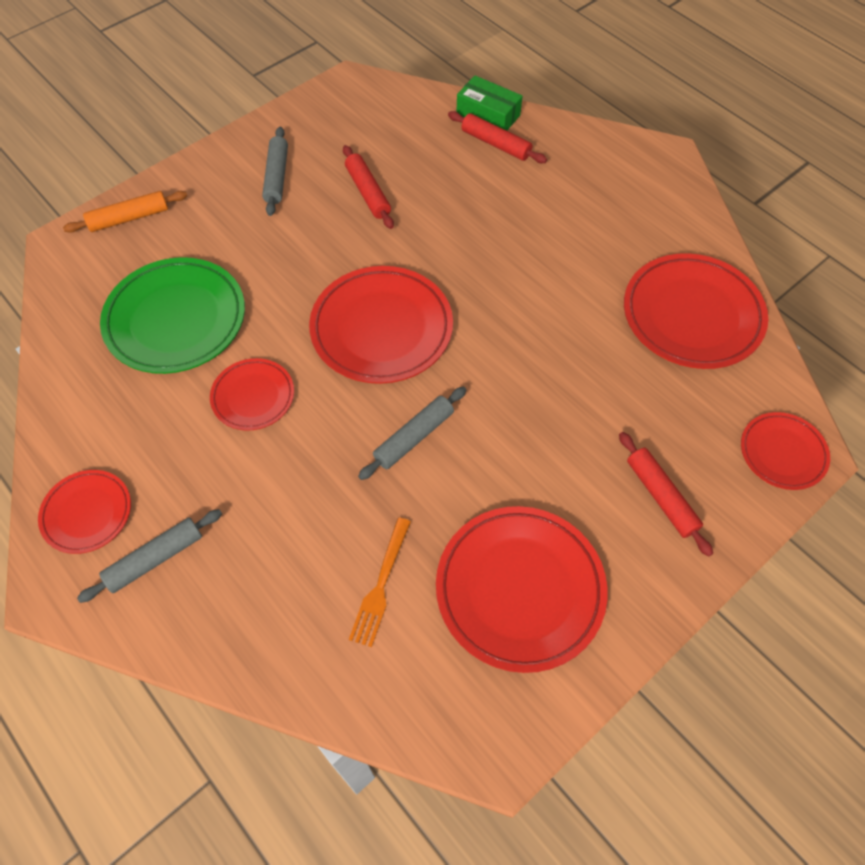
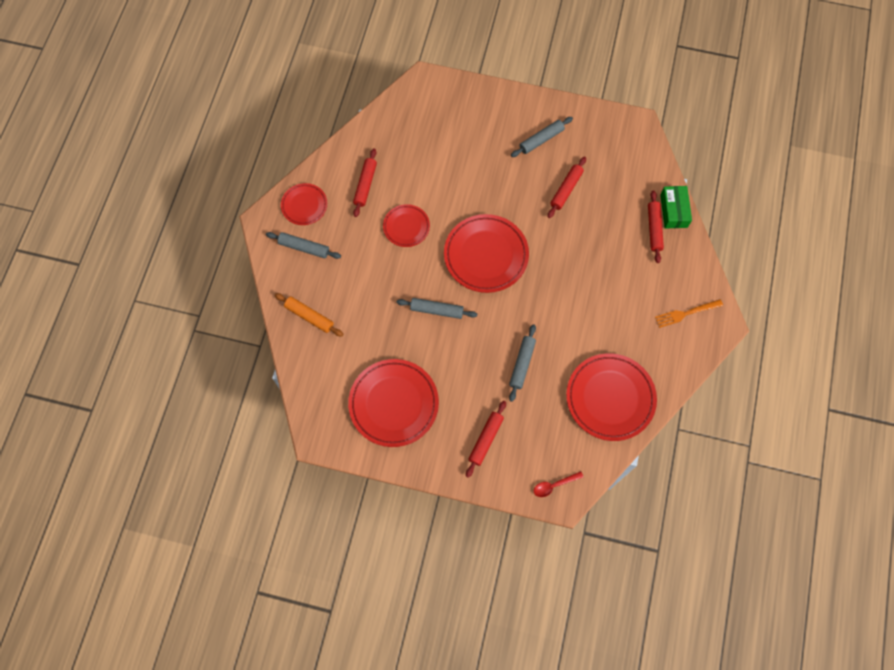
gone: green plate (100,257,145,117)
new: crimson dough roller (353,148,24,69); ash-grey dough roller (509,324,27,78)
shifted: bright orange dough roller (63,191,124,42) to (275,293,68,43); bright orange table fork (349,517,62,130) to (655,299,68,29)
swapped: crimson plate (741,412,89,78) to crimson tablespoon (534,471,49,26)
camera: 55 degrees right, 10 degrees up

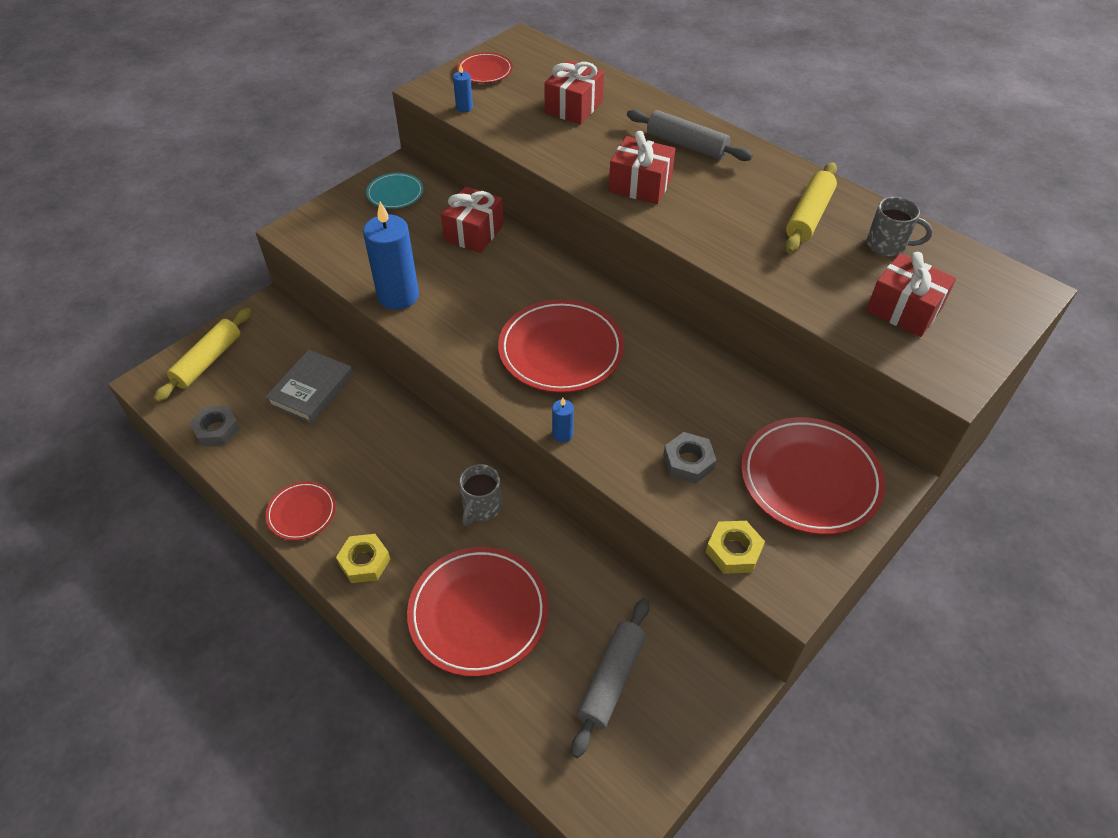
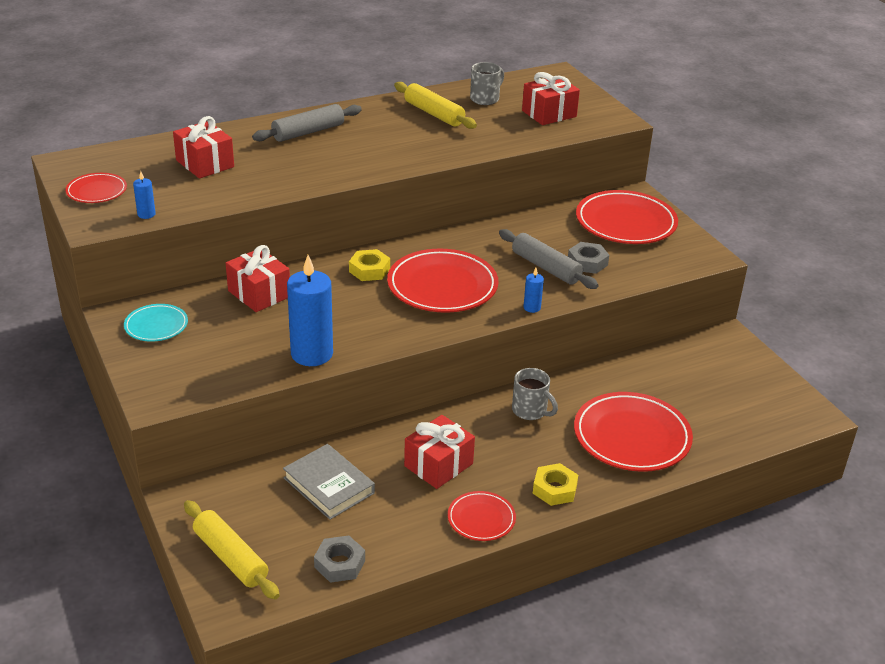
shifted: ash-grey dough roller (571,598,78,160) to (499,229,100,60); crimson gift (609,131,66,73) to (404,415,71,74); golden nut (706,521,59,53) to (349,249,41,32)
camera: 70 degrees left, 15 degrees down

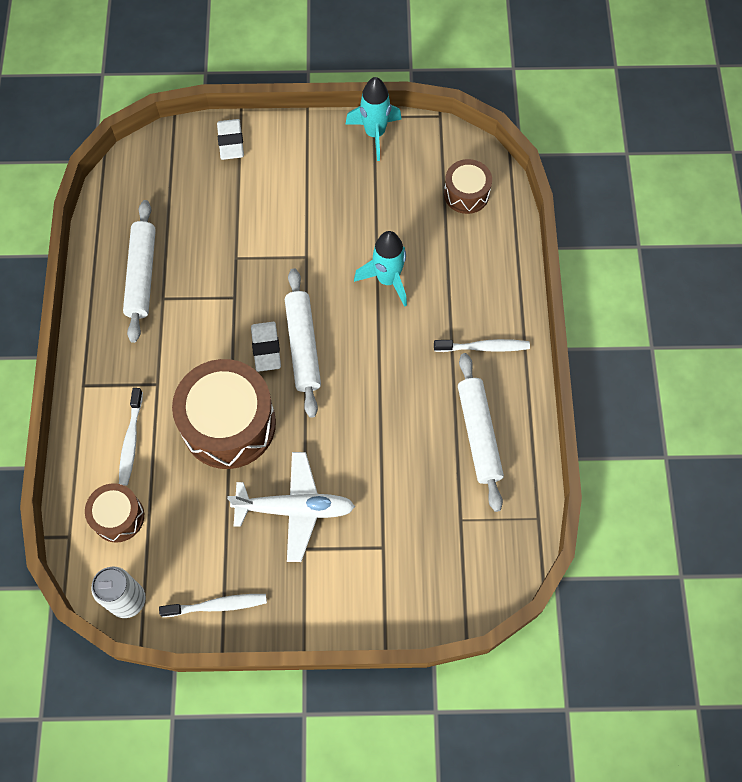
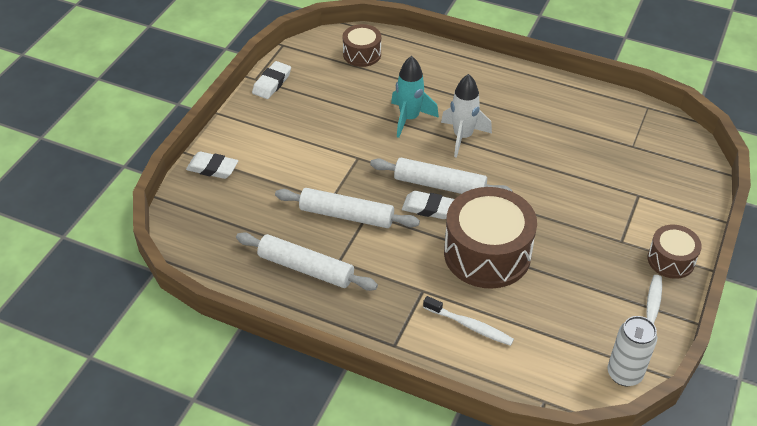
gone: white aeroplane (227,452,128,110); white tooth brush (434,339,96,13)
new: white rocket (441,74,51,84)
shifted: dark brown snare drum (85,483,59,60) to (648,225,54,54); white dough roller (458,353,46,159) to (275,188,145,40)
swapped: aqua rocket (346,77,56,84) to white eraser (252,61,39,38)
camera: 65 degrees left, 20 degrees down

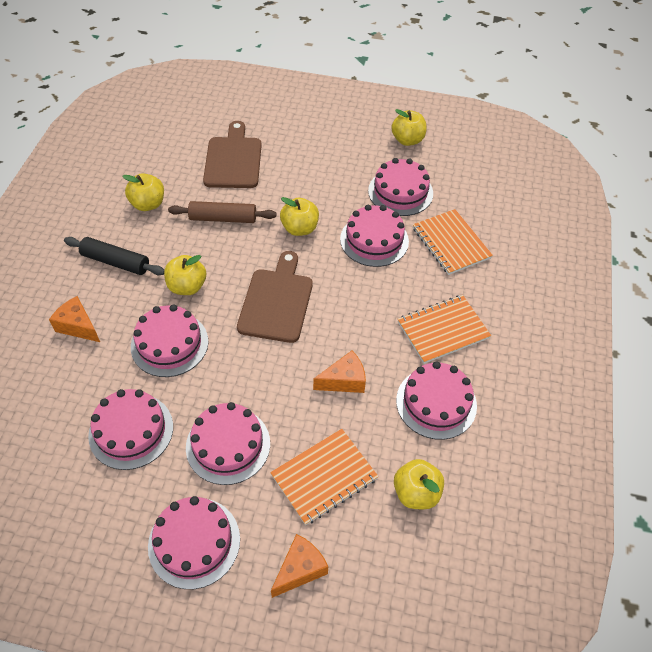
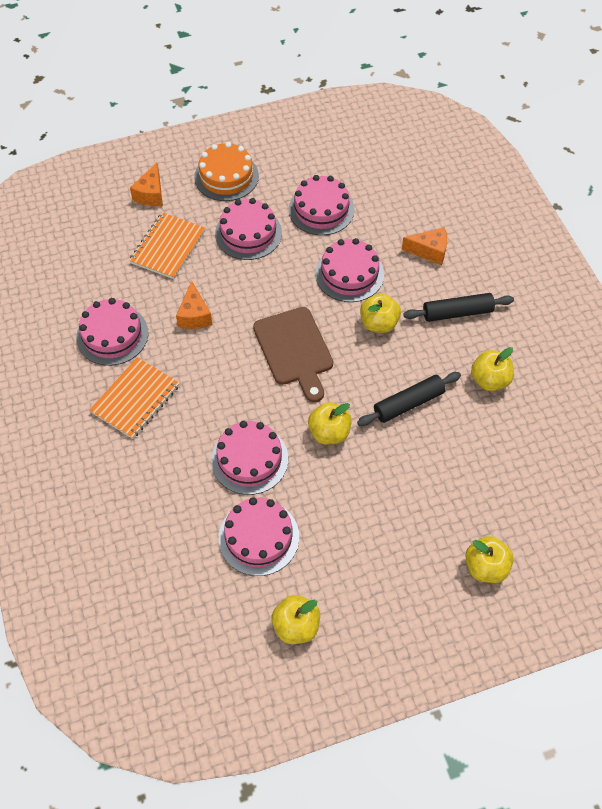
gone: dark brown cutting board (203,121,59,67); bright orange notebook (413,209,80,66)
shifted: golden apple (394,459,50,50) to (465,536,49,47)
repainted: rose-pink cake (148,496,92,93) to bright orange cake (194,142,65,59); dark brown dough roller (168,201,108,22) to black dough roller (357,372,104,54)
rotated: bright orange cheese (313,351,53,42) = (176,281,36,48) 45 degrees counterclockwise
camera: 150 degrees right, 5 degrees up

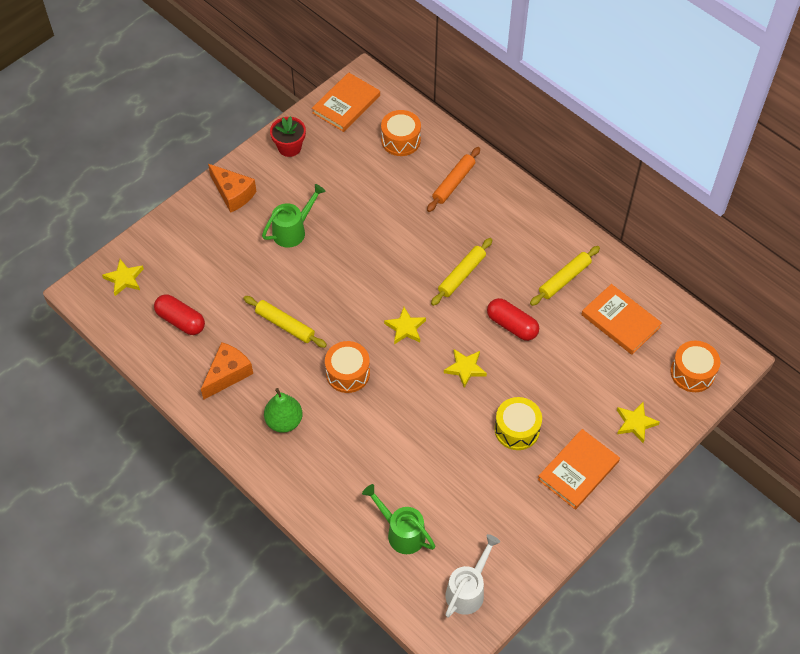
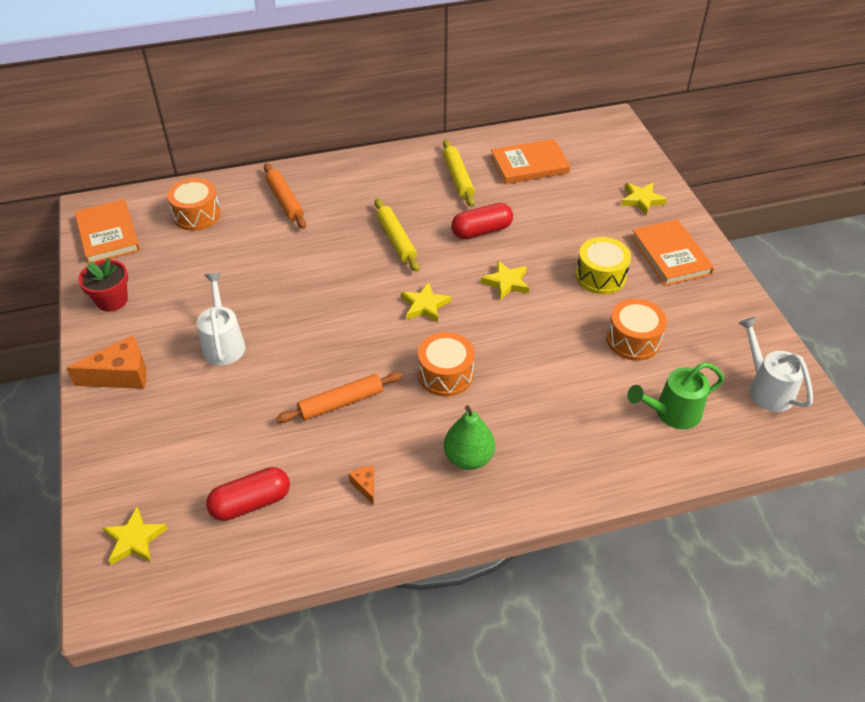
shifted: bright orange snare drum (670,341,50,51) to (607,299,60,62)
repainted: golden dough roller (243,296,84,52) to bright orange dough roller (276,372,126,51); green watering can (262,184,64,64) to white watering can (197,273,48,92)
scaled: bright orange cheese (201,342,52,57) = (349,466,25,39) x0.48
camera: 60 degrees left, 10 degrees down

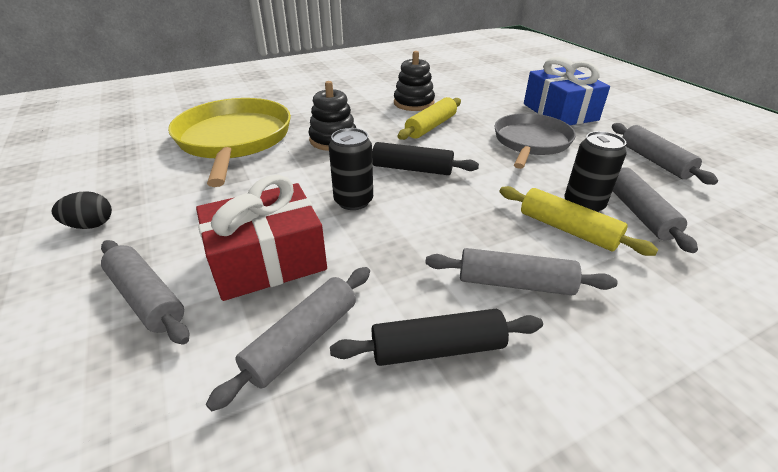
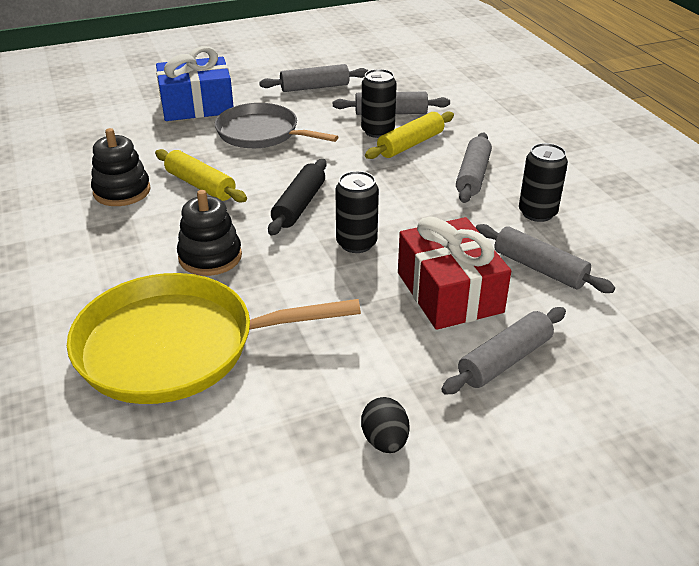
swapped: black dough roller (330,309,213,57) to black can (519,143,49,79)
camera: 85 degrees left, 0 degrees up

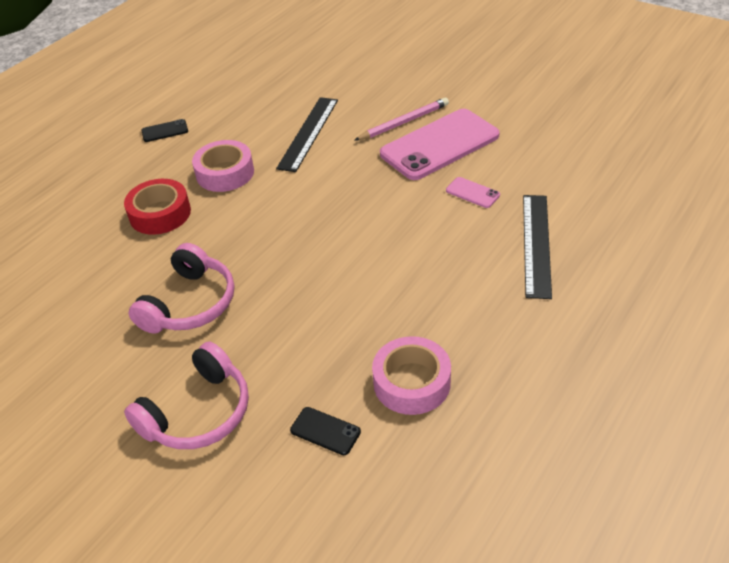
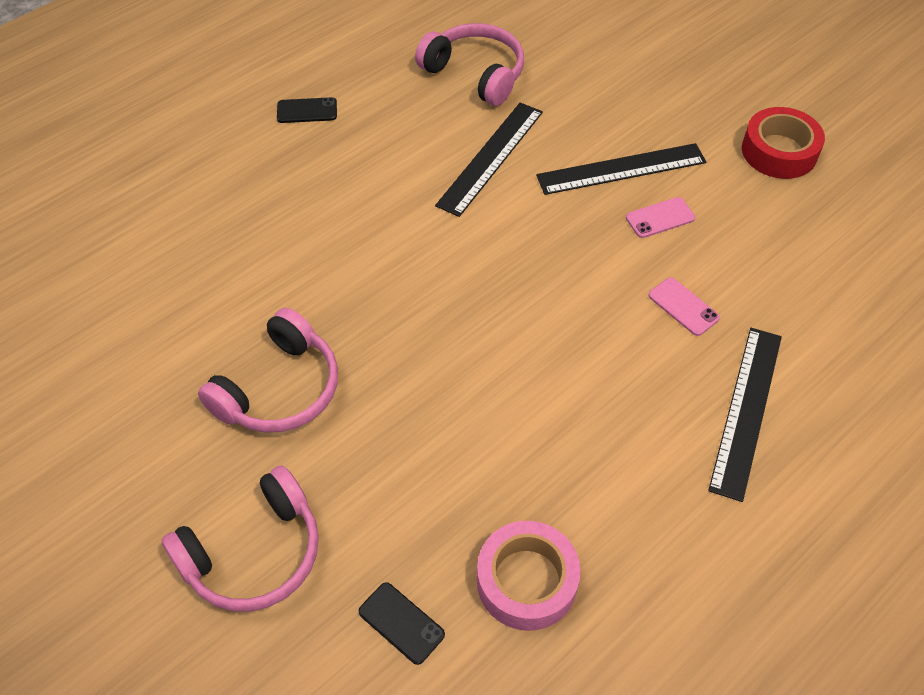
gone: rose-pink tape (192,140,62,52)
new: rose-pink headphones (415,23,109,83)
shifted: crimson tape (124,179,67,56) to (742,107,83,72)
swapped: rose-pink wooden pencil (354,98,95,43) to black ruler (536,143,170,52)
scaled: rose-pink mobile phone (380,109,120,71) = (626,197,69,41) x0.41
camera: 10 degrees right, 10 degrees up

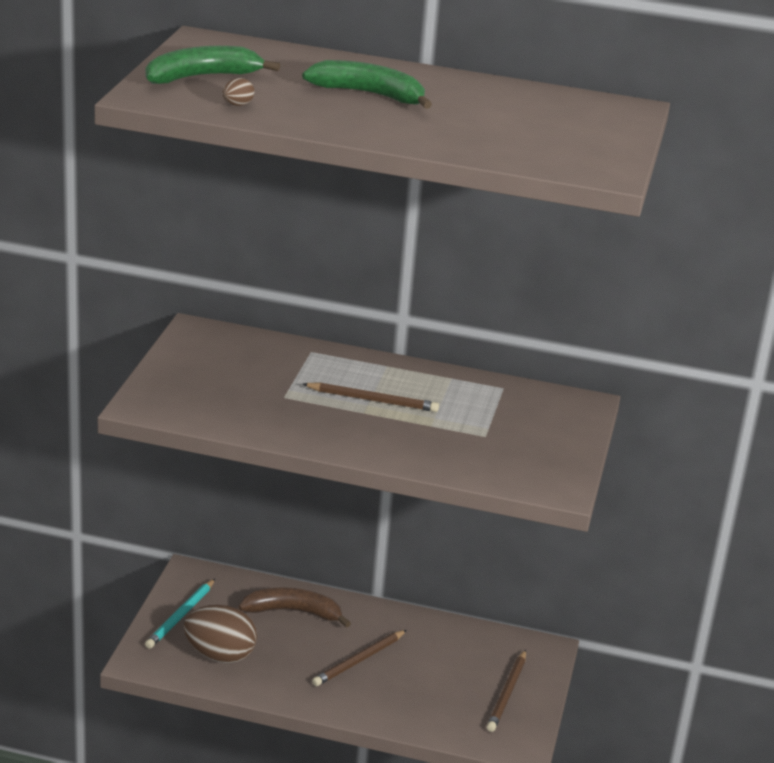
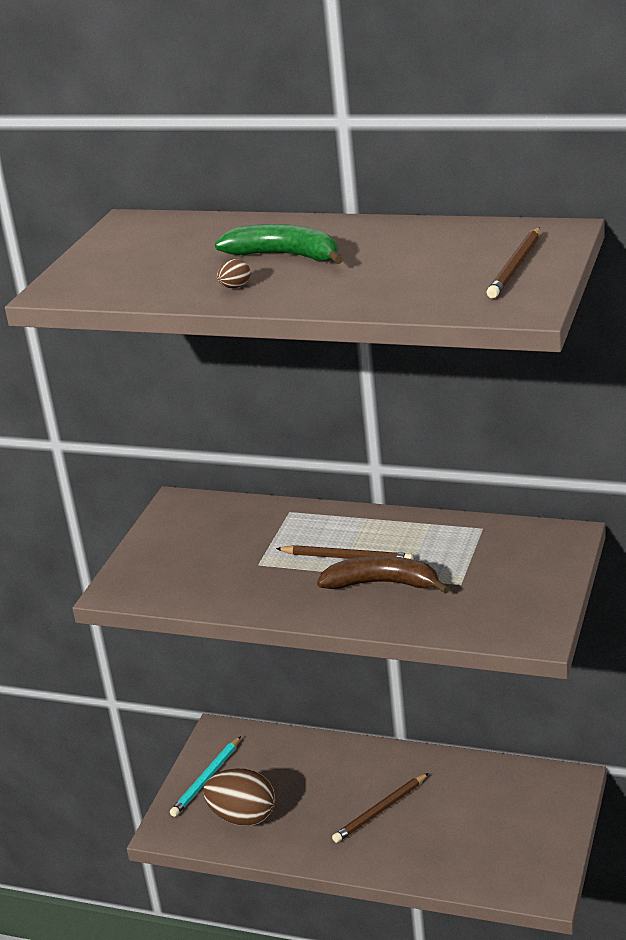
gone: green banana fruit (146,46,134,38)
shifted: dark brown toy egg (223,78,31,28) to (217,259,33,29); dark brown banana fruit (238,587,113,41) to (317,556,133,38); dark brown wooden pencil (487,650,39,82) to (487,227,53,71)
camera: 10 degrees right, 0 degrees up

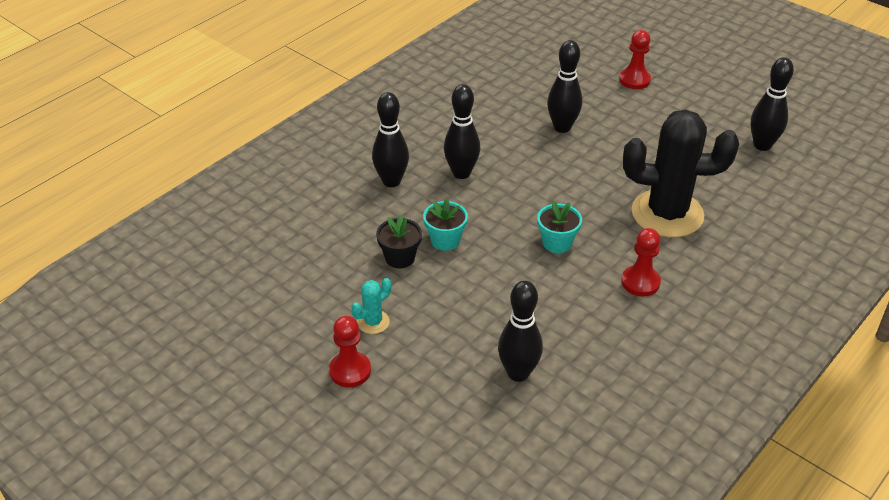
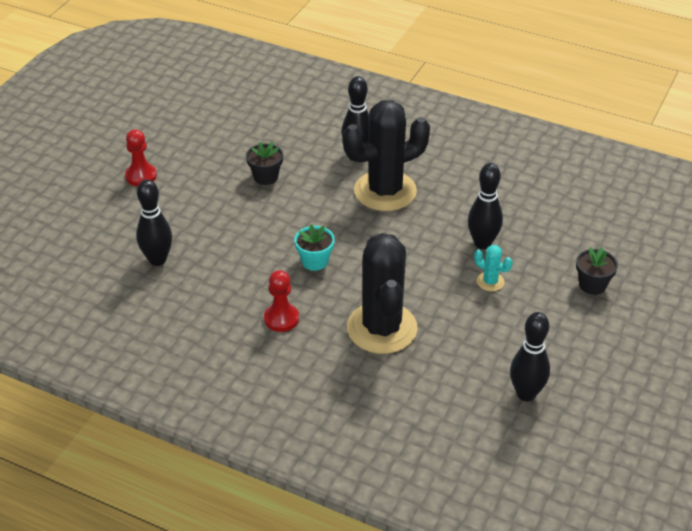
gone: aqua plant pot (423,199,45,52)
shifted: aqua cactus (351,278,40,56) to (474,245,39,46)
swapped: black skittle (444,84,36,95) to black cactus (343,100,87,111); crimson pawn (619,30,32,59) to black plant pot (576,247,42,48)
camera: 75 degrees right, 0 degrees up

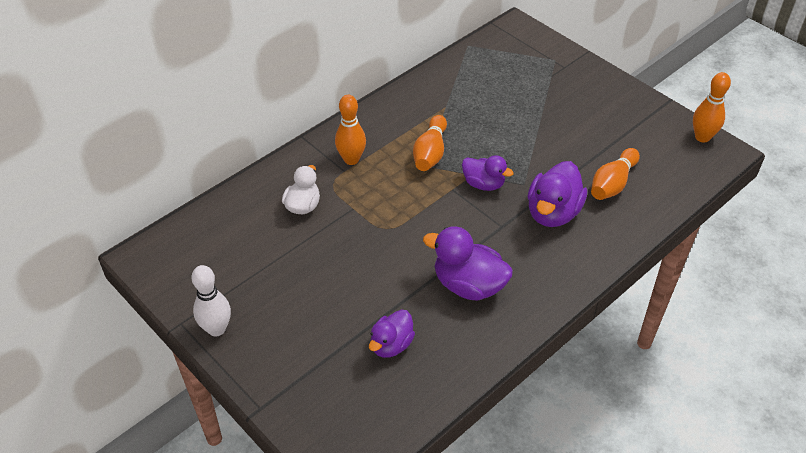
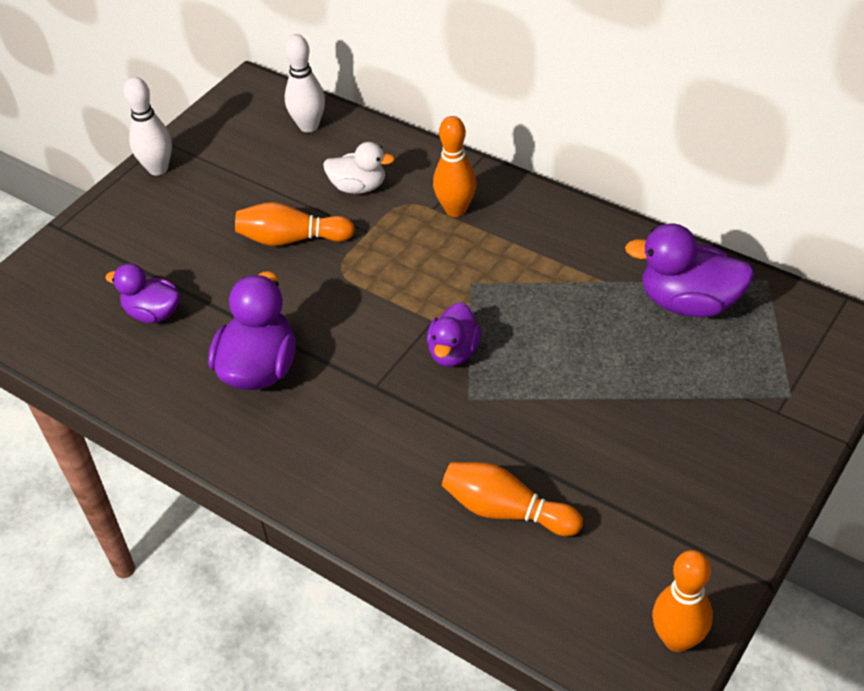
new: white skittle (285,34,40,99)
shifted: bright orange skittle (413,115,34,56) to (235,202,120,44); purple toy duck (528,161,59,66) to (625,223,129,94)
camera: 80 degrees right, 0 degrees up

